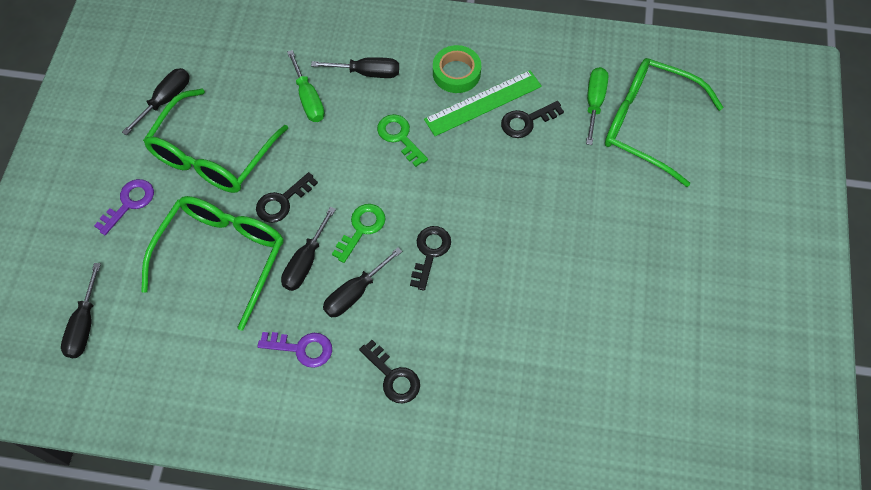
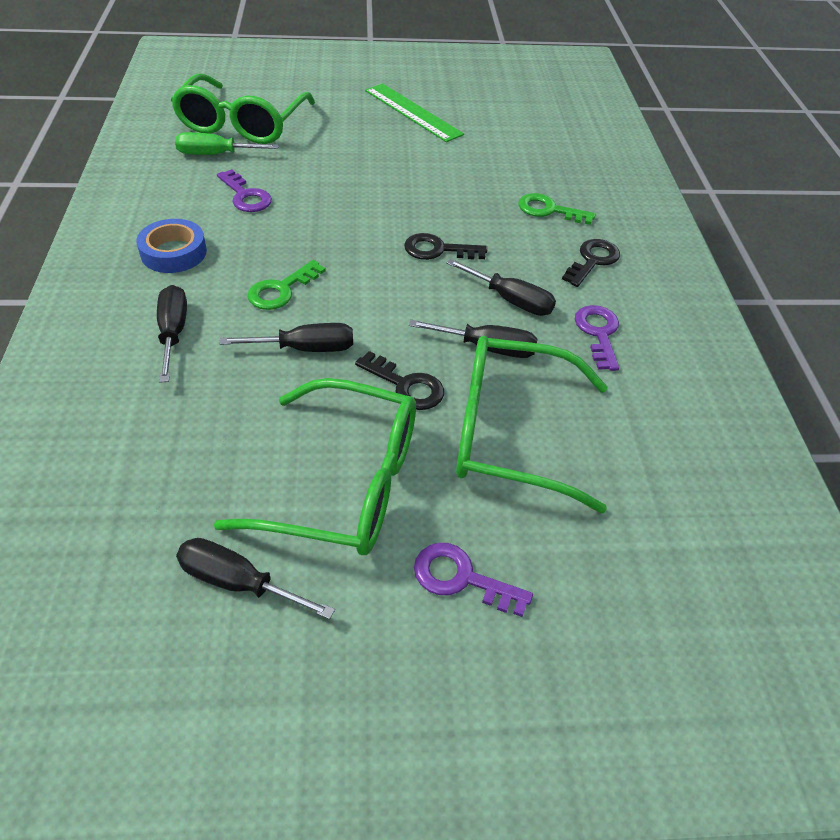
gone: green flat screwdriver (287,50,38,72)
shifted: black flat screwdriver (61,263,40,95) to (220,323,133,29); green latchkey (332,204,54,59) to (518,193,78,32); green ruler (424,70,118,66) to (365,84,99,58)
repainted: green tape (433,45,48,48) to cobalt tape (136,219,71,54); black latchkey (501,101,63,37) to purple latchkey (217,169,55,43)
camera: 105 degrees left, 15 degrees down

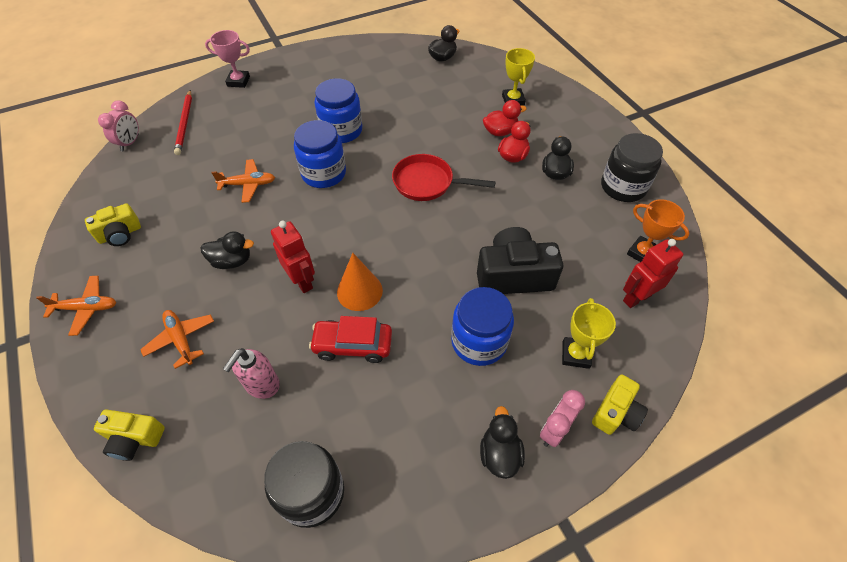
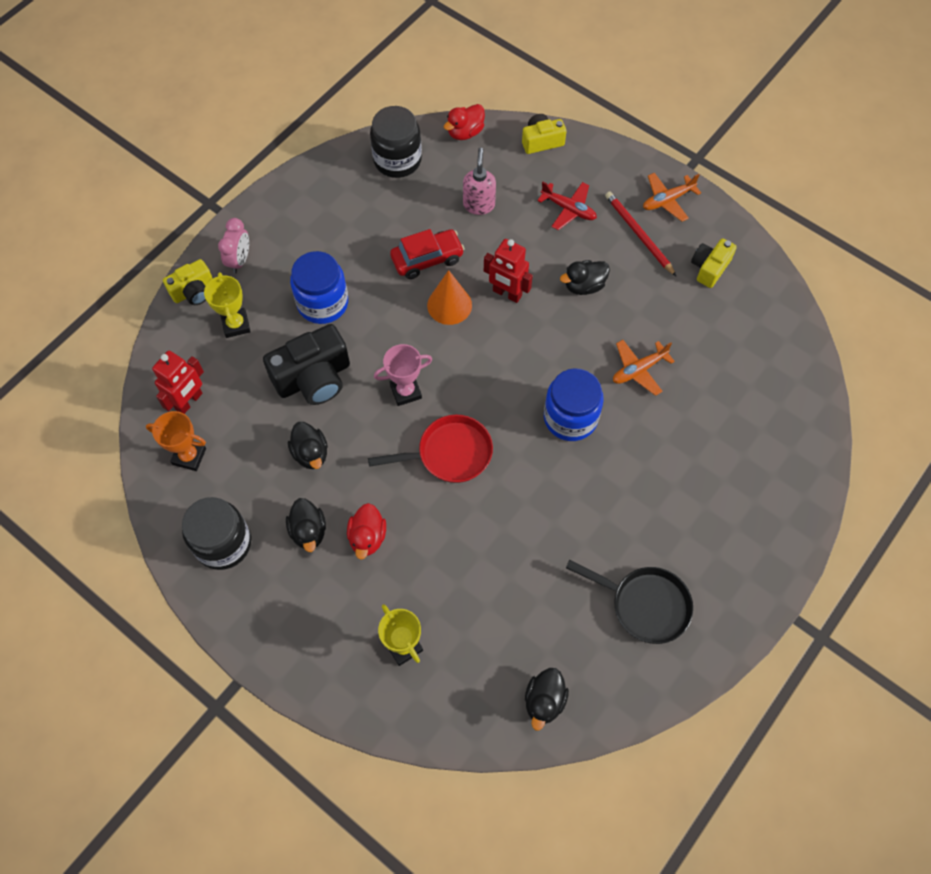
gone: rose-pink alarm clock (98,101,41,50); cobalt jar (314,78,48,65)
new: black frying pan (566,560,127,84)
shifted: crimson wooden pencil (174,90,18,65) to (605,191,71,85); rose-pink award cup (205,30,45,58) to (374,344,58,62); black toy duck (480,406,45,73) to (288,422,40,47); crimson toy duck (483,100,44,36) to (444,104,41,36)
repainted: bright orange aeroplane (140,310,74,59) to crimson aeroplane (537,182,60,48)
rotated: golden photo camera (592,375,56,60) = (163,259,50,46) 135 degrees counterclockwise
camera: 155 degrees right, 10 degrees up

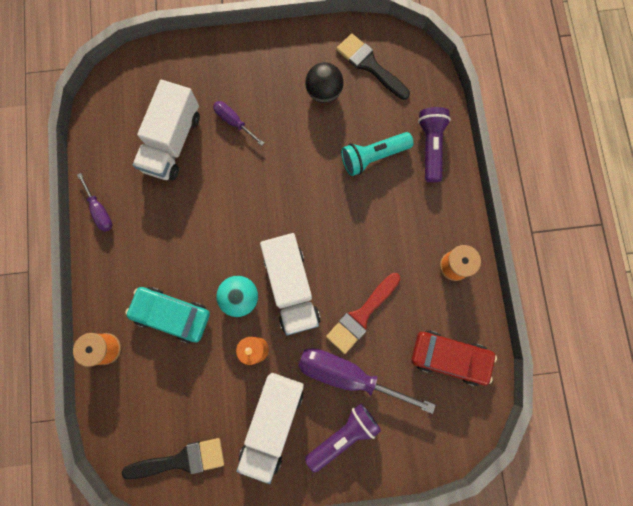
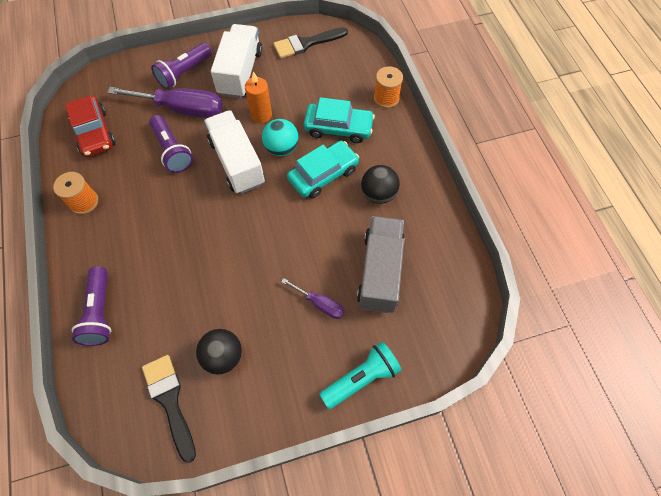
gone: purple flat screwdriver (77,173,35,59)
new: aqua automobile (287,141,72,57); black ball (361,165,39,39)
shifted: aqua flashlight (341,132,73,44) to (319,341,83,68)
swapped: crimson paintbrush (326,273,75,81) to purple flashlight (149,115,44,58)
repainted: white lorry (133,80,67,101) to ash-grey lorry (357,216,48,97)
rotated: black paintbrush (336,33,74,67) = (142,355,54,108) 150 degrees counterclockwise; crimson automobile (411,331,86,55) = (65,96,51,61) 120 degrees counterclockwise
camera: 170 degrees right, 15 degrees down

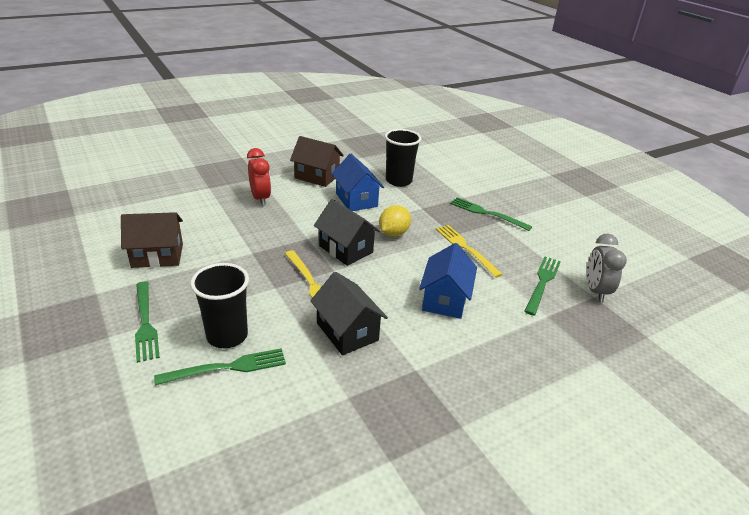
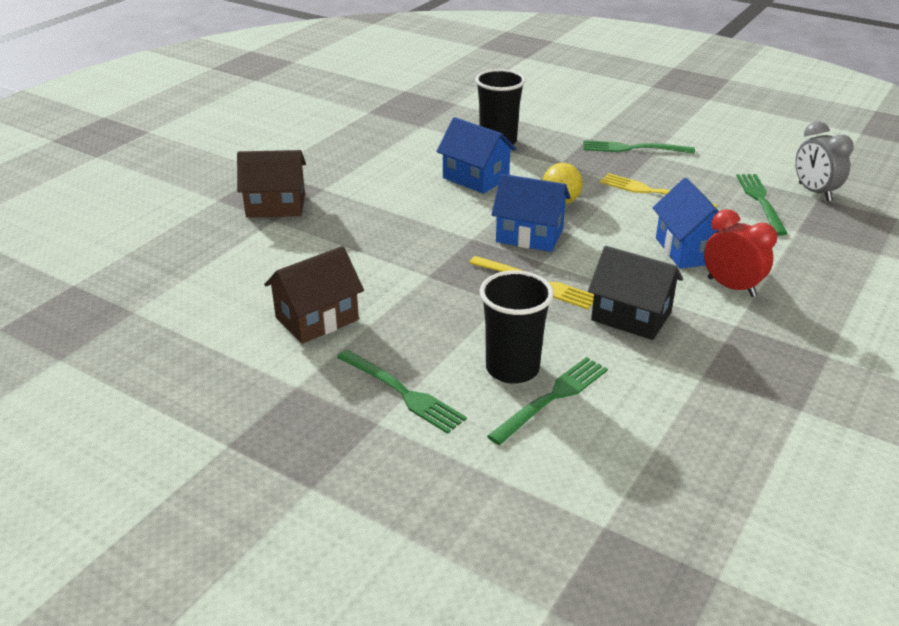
shifted: crimson alarm clock (247,148,24,58) to (704,209,73,88); dark brown cottage (290,136,54,51) to (237,150,69,68)
repainted: black cottage (314,199,66,67) to cobalt cottage (491,174,80,78)
camera: 25 degrees left, 0 degrees up

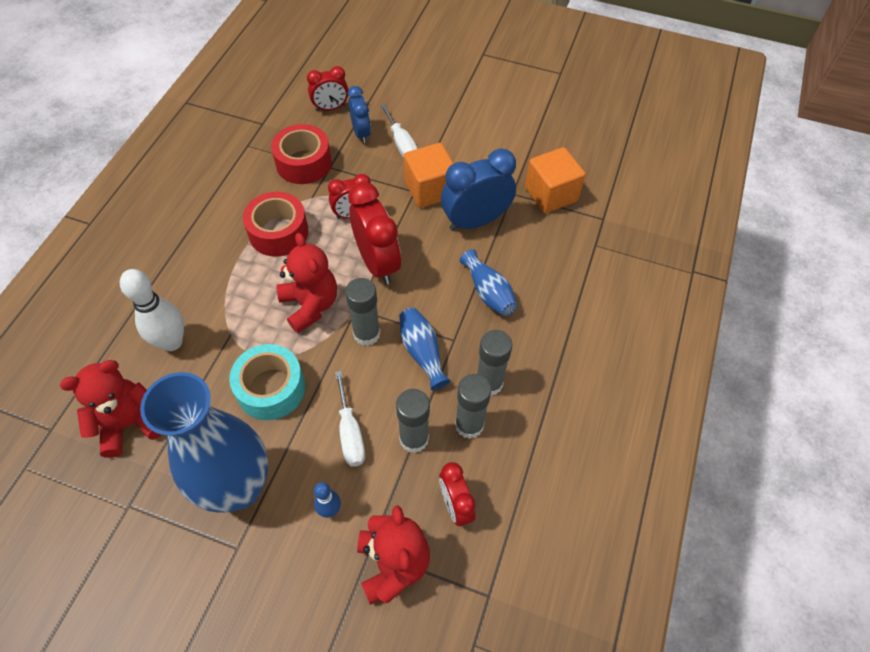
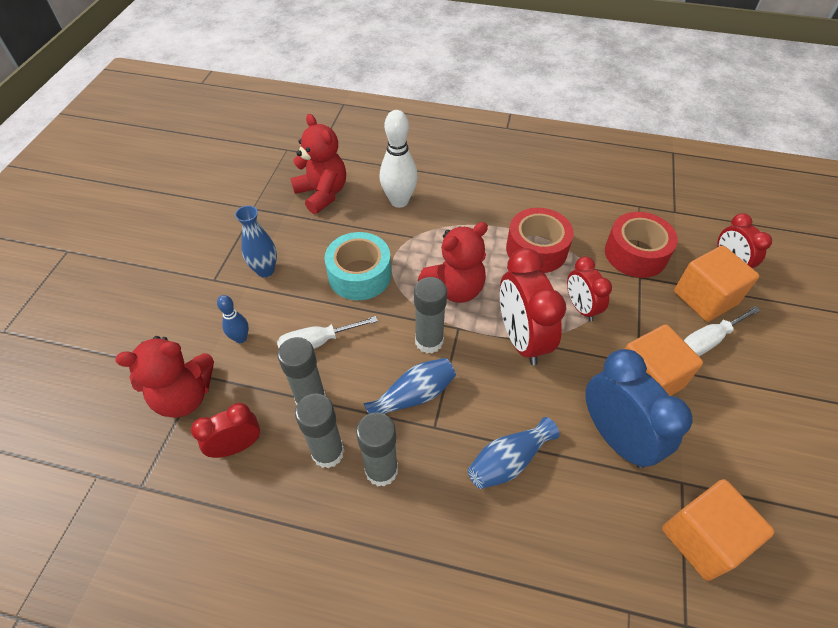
swapped: cobalt alarm clock (348,86,23,57) to bright orange block (674,245,85,77)
rotated: crimson alarm clock (348,182,53,103) = (500,248,66,118) 105 degrees clockwise
scaled: cobalt vase (140,372,128,141) = (235,206,42,72) x0.45
camera: 85 degrees right, 5 degrees down

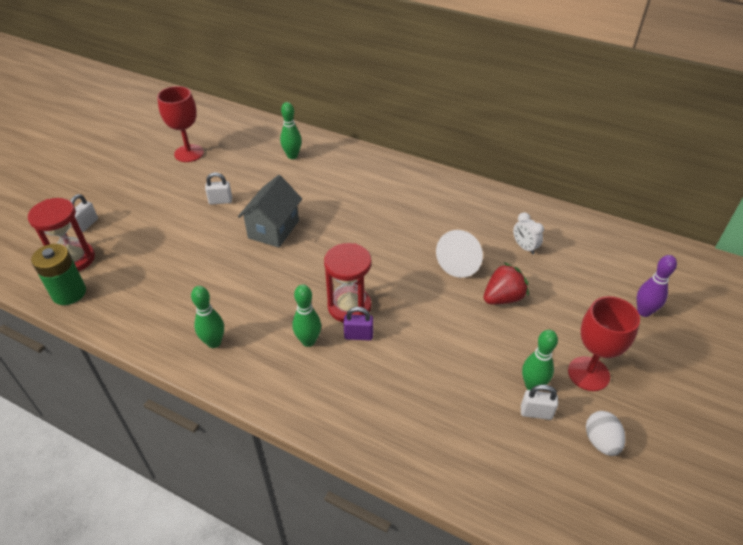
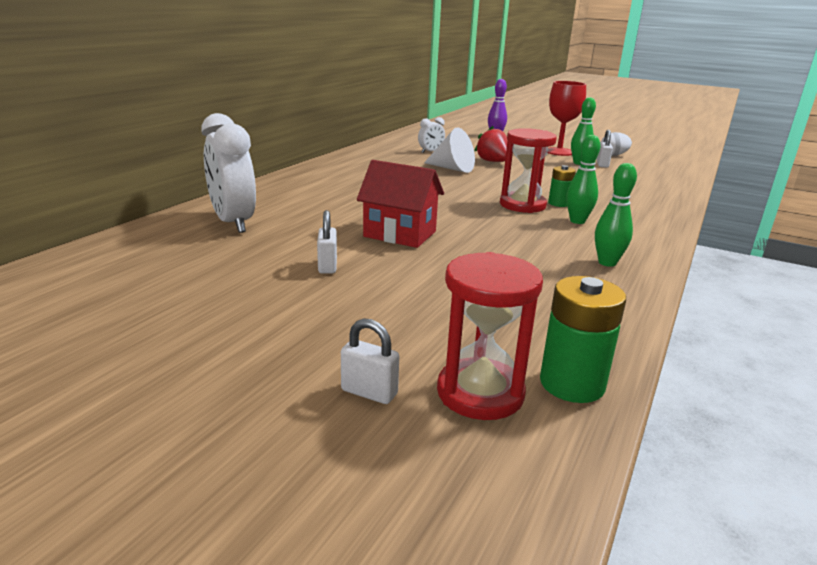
gone: crimson goblet (157,86,47,76)
swapped: green skittle (280,102,22,57) to white alarm clock (201,113,55,120); purple lock (344,307,29,34) to green AA battery (548,165,28,42)
repainted: ash-grey cottage (238,175,64,73) to crimson cottage (357,160,87,88)
camera: 90 degrees left, 20 degrees down

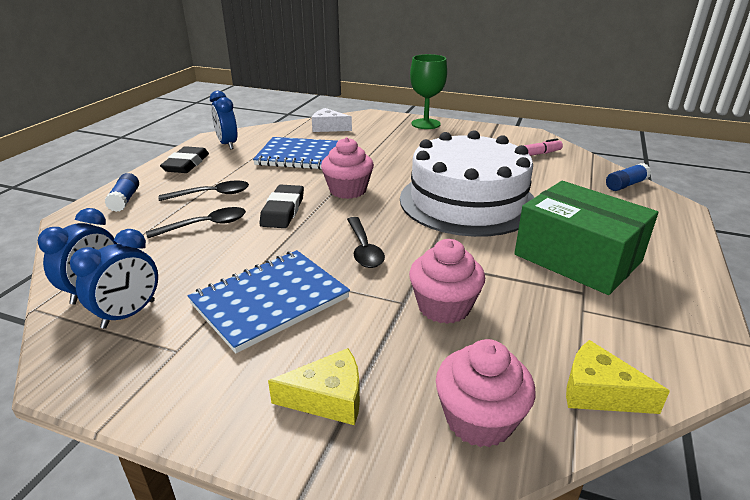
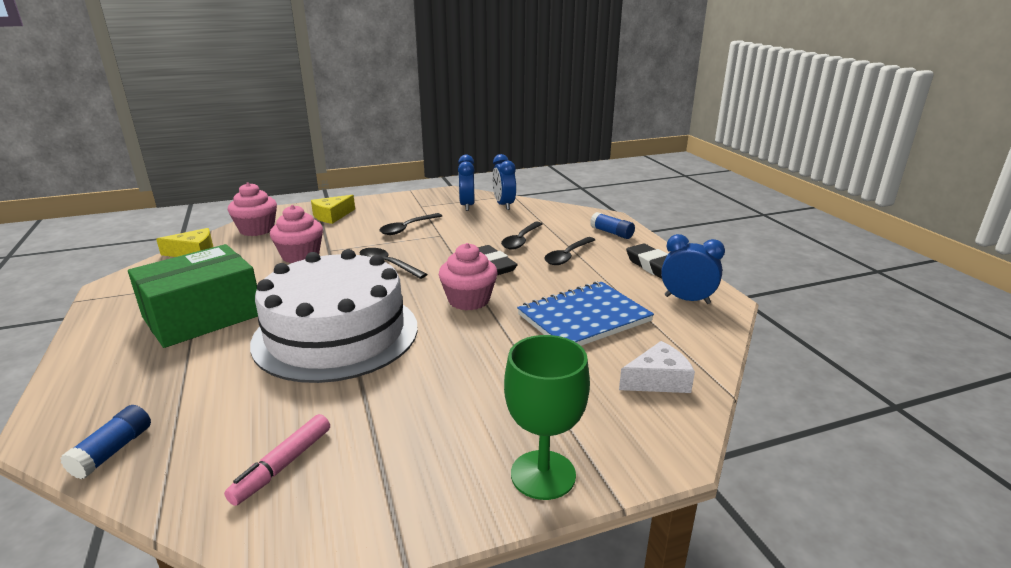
swapped: cobalt notebook (188,250,162,103) to black tablespoon (379,213,63,22)
rotated: green box (514,181,144,114) = (128,244,130,104) 45 degrees counterclockwise
camera: 140 degrees right, 5 degrees down

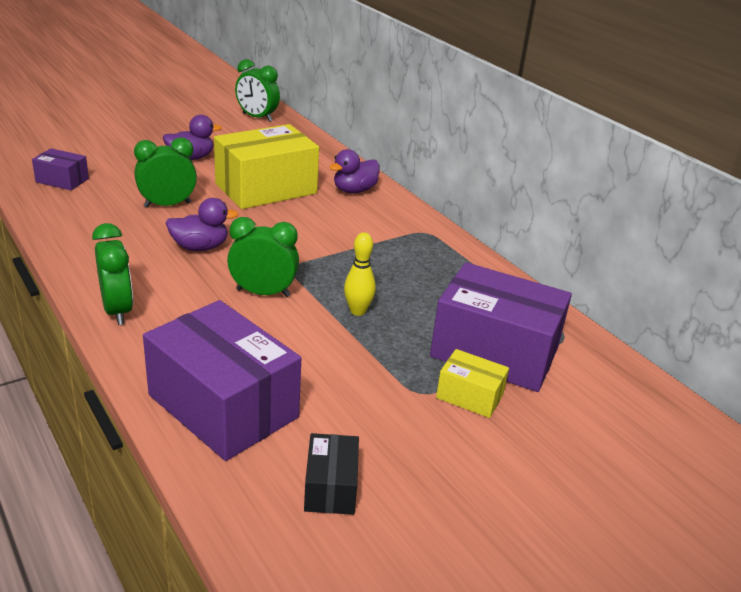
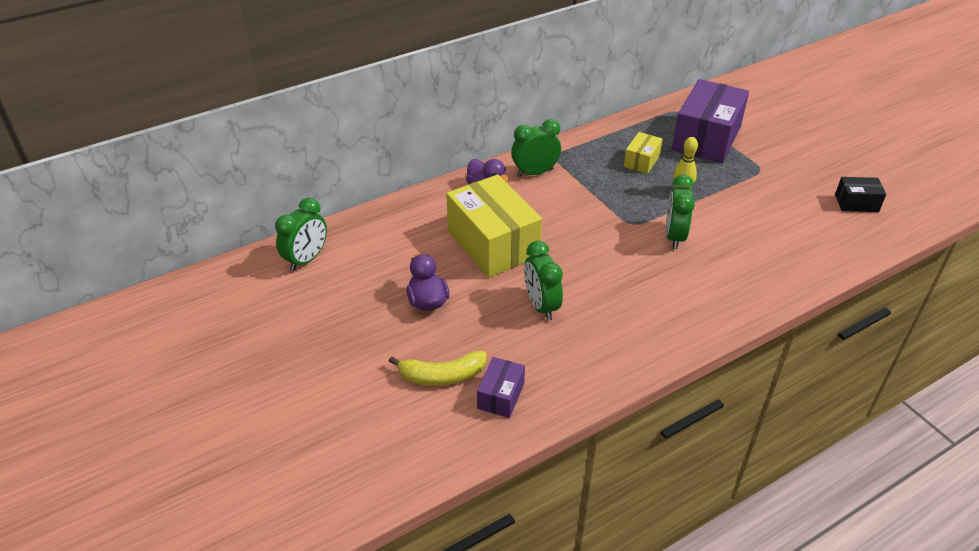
gone: purple box (143,300,158,161); purple toy duck (166,198,73,53)
new: golden banana fruit (389,351,98,35)
shifted: green alarm clock (92,223,41,102) to (511,119,50,58); golden box (436,349,73,69) to (624,132,39,42)
camera: 85 degrees left, 10 degrees up

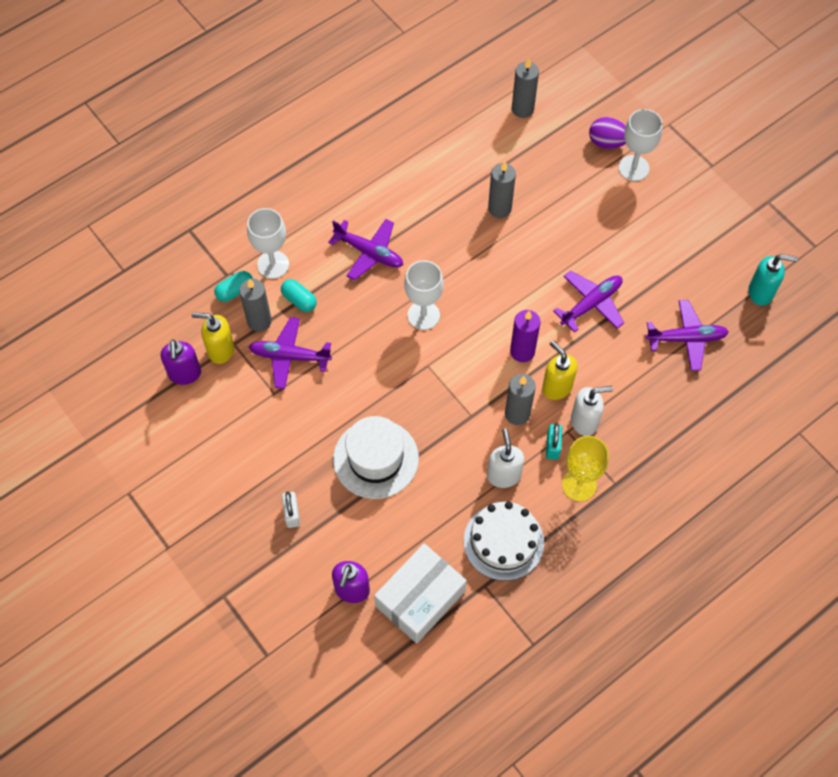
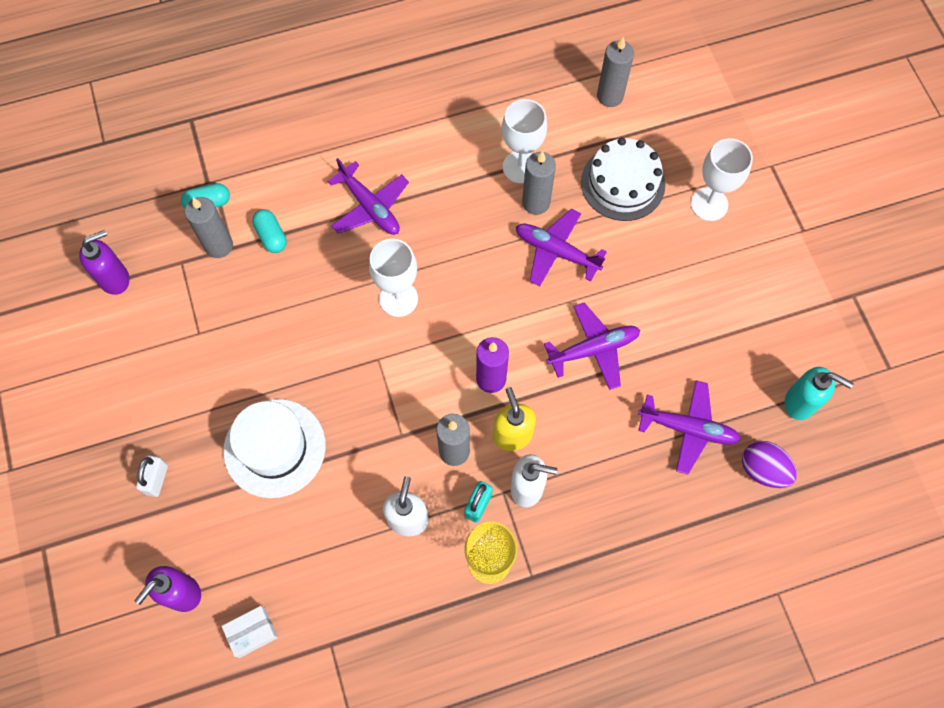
gone: golden soap dispenser (192,312,42,52)
shifted: white goblet (247,208,42,71) to (502,99,45,84); purple aeroplane (249,317,83,72) to (516,209,91,77); white cake (464,501,80,80) to (581,137,84,84); purple toy egg (589,117,37,32) to (742,441,55,47)
rotated: purple soap dispenser (161,340,40,45) = (79,230,50,65) 135 degrees counterclockwise
scaled: white box (374,543,93,100) = (222,606,56,52) x0.48
camera: 20 degrees right, 5 degrees up

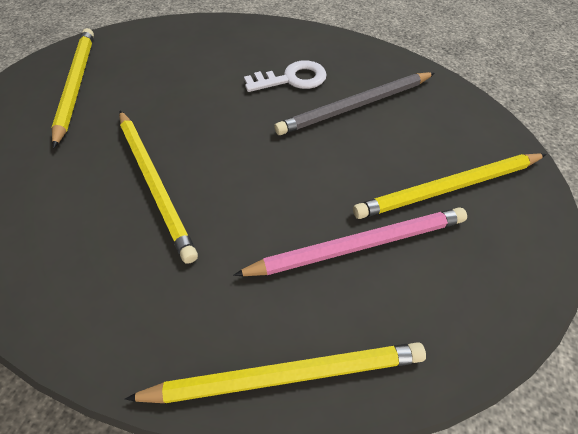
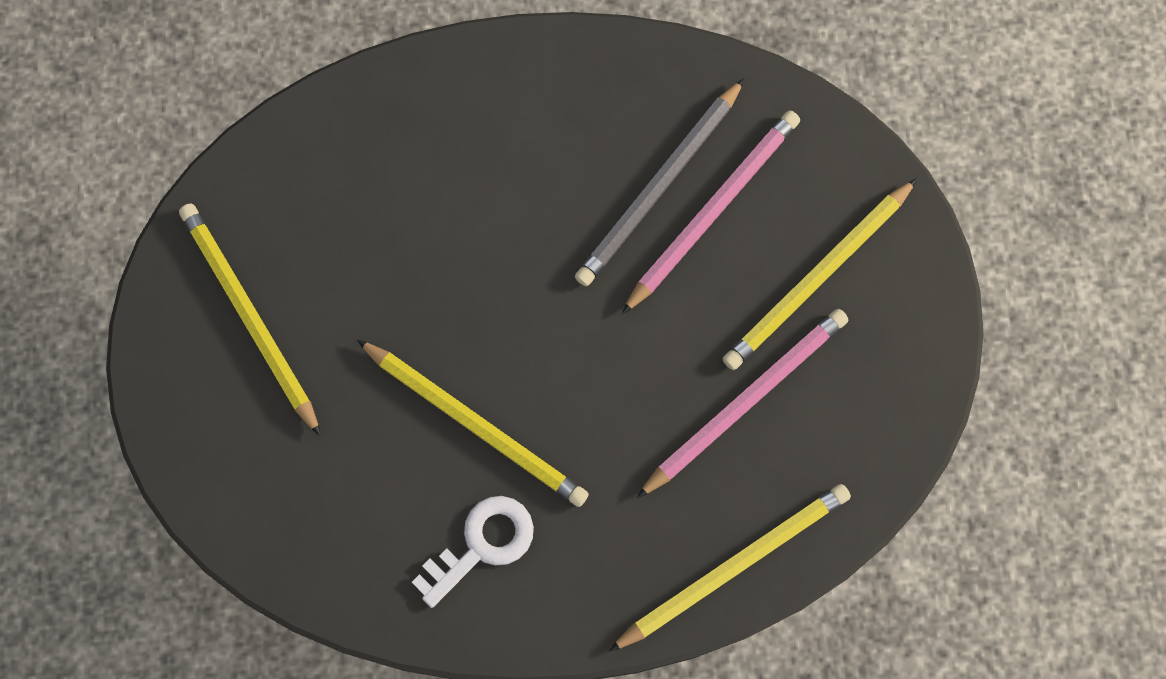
new: rose-pink wooden pencil (622,110,178,204)
shifted: white latchkey (244,60,83,32) to (412,496,122,112)
camera: 25 degrees left, 20 degrees up

